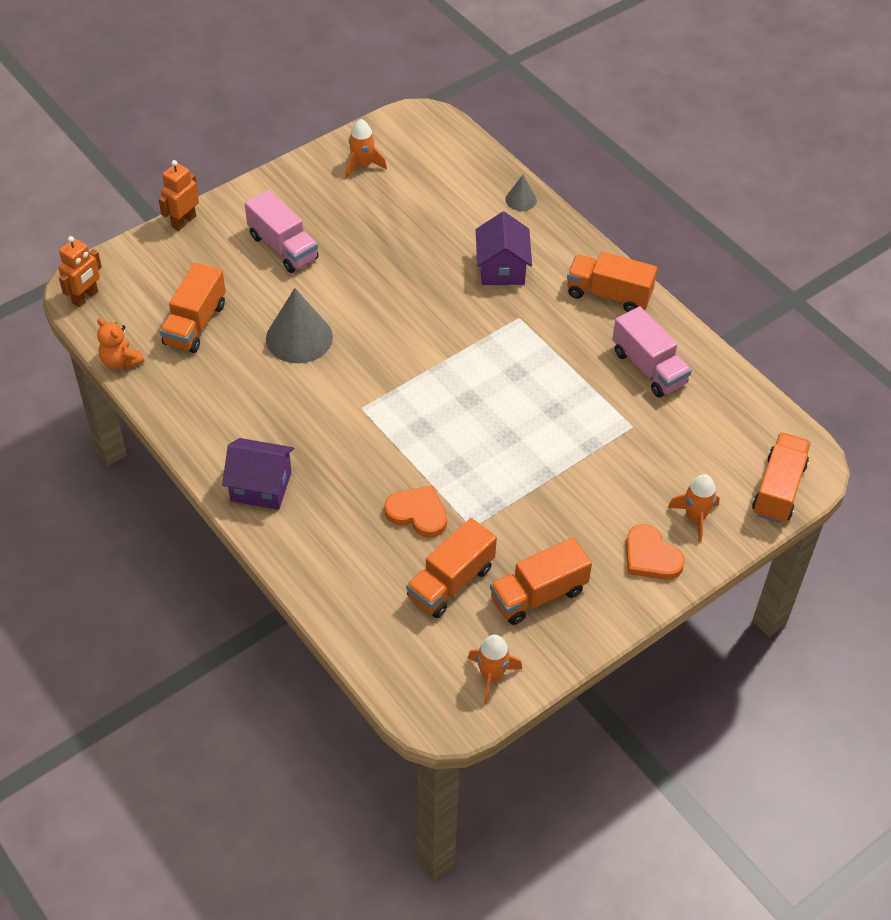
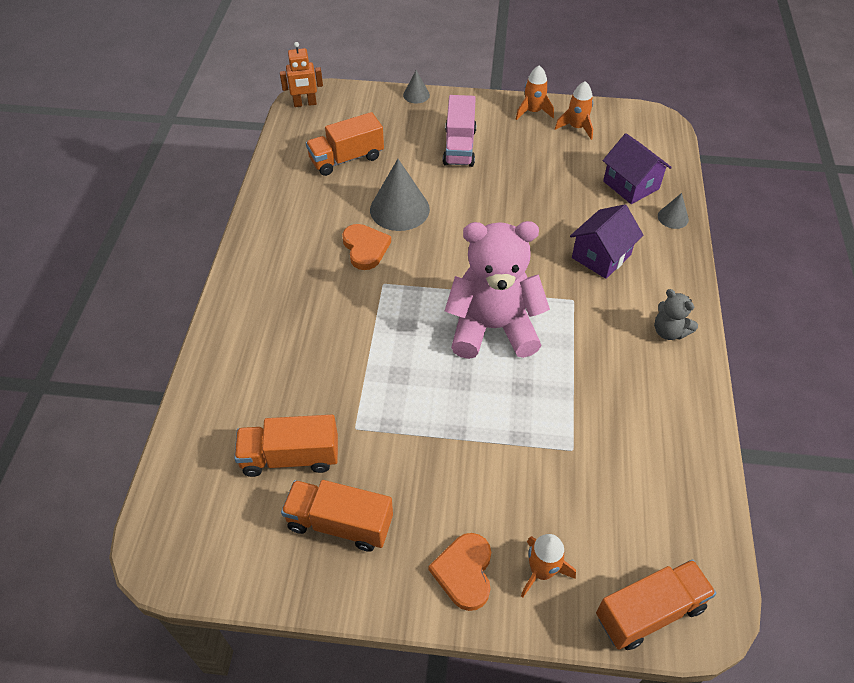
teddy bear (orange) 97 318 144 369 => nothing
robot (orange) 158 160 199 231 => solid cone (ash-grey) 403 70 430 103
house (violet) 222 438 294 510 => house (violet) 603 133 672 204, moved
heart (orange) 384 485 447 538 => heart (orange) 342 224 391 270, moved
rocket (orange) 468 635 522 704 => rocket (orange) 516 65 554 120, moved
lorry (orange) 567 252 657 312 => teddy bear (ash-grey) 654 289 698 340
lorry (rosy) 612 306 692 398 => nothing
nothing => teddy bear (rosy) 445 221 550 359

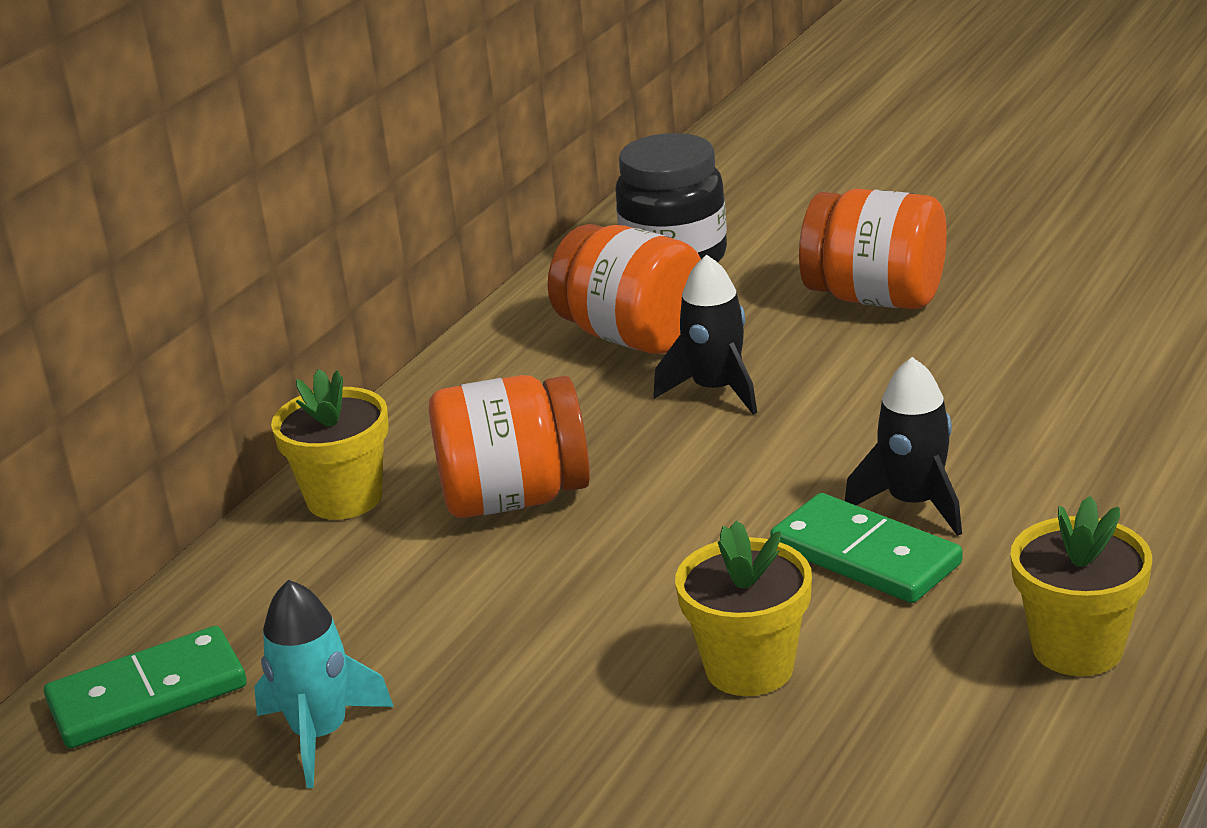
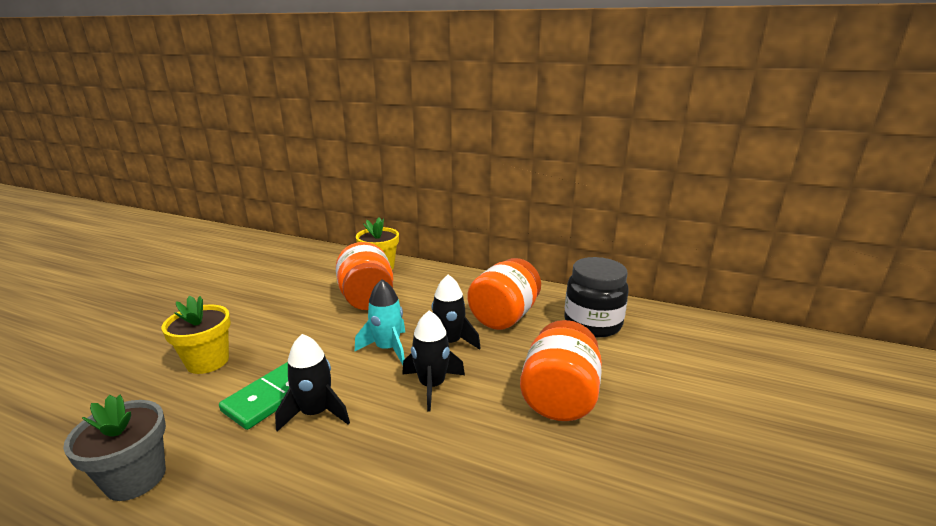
domino piece (emerald) 44 626 247 749 => nothing
rocket (aqua) 254 580 394 788 => rocket (aqua) 355 279 405 365, moved
potted plant (golden) 1010 496 1152 676 => potted plant (ash-grey) 63 395 166 501
nothing => rocket (jet-black) 402 311 465 412

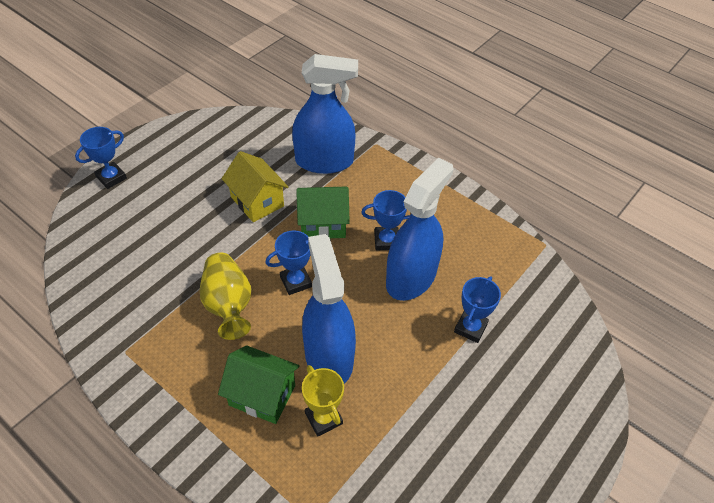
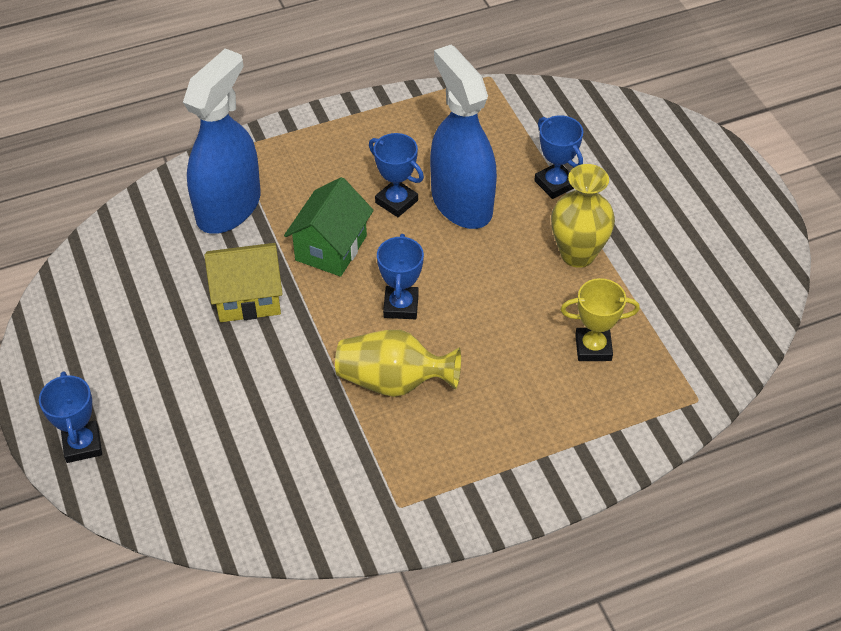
house (emerald) 218 345 300 424 => nothing
spray cleaner (blue) 302 234 356 384 => nothing
award cup (blue) 361 190 410 250 => award cup (blue) 369 133 424 217, 75 degrees counterclockwise
nothing => flower vase (golden) 551 164 615 268

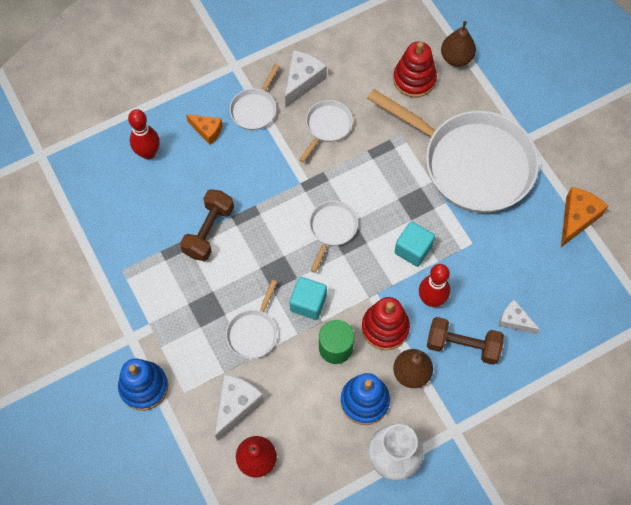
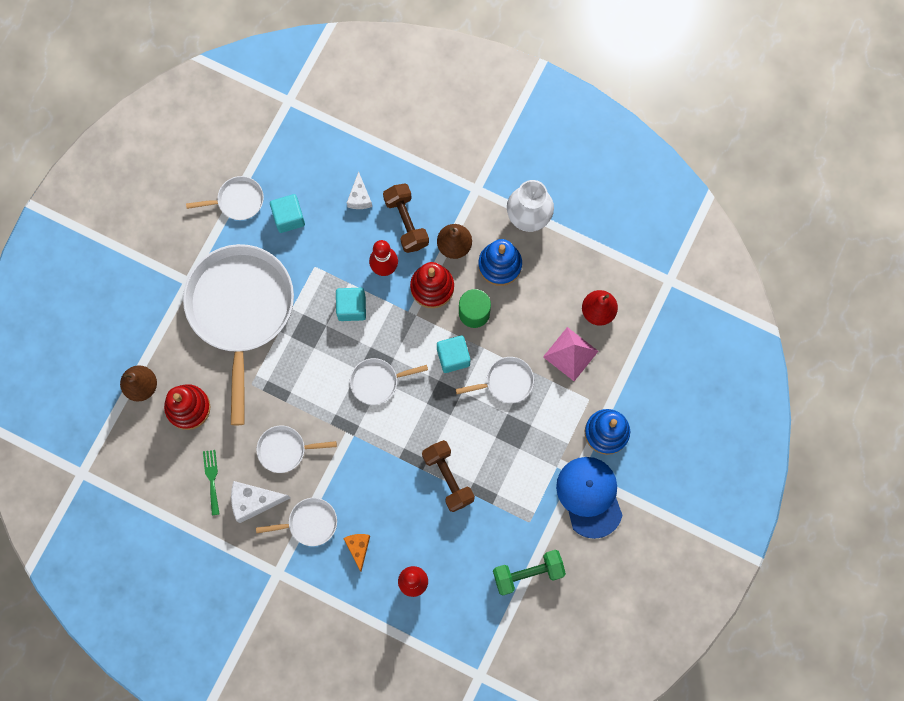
free weight (russet) 180 189 234 261 => free weight (russet) 422 440 475 512, 75 degrees clockwise
piece of cheese (snow-white) 215 375 264 441 => pyramid (rosy) 543 327 598 381
piece of cheese (orange) 561 187 608 247 => pan (snow-white) 186 176 264 220
nothing => fork (emerald) 203 450 219 515
nothing => block (aqua) 270 194 305 233
nothing => free weight (emerald) 493 550 566 595
nothing => peaked cap (blue) 556 457 623 539

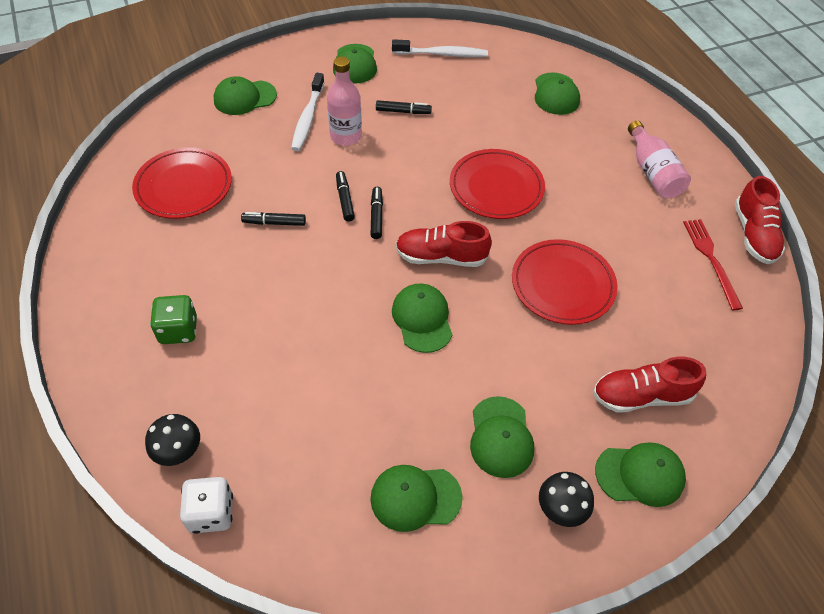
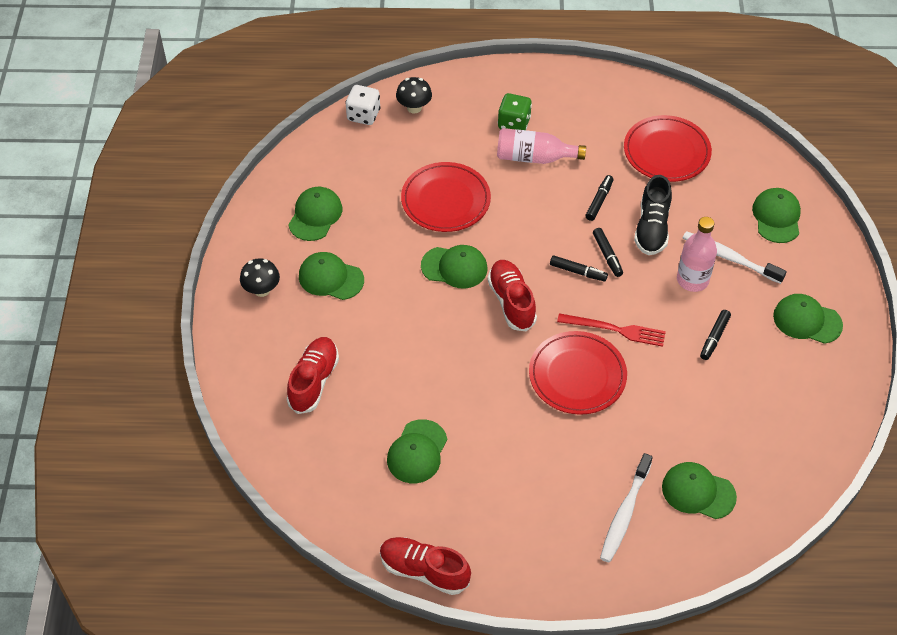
marker (jet-black) 336 171 355 222 => marker (jet-black) 593 228 623 277, 60 degrees clockwise
tooth brush (snow-white) 392 39 488 57 => tooth brush (snow-white) 600 453 653 562, moved
lace-up shoe (scarlet) 396 221 492 267 => lace-up shoe (scarlet) 488 260 537 331, 45 degrees counterclockwise
flat dish (scarlet) 512 239 618 325 => flat dish (scarlet) 401 162 491 232, moved
peaked cap (emerald) 595 442 686 507 => peaked cap (emerald) 387 419 447 483, moved
flask (rosy) 628 121 691 198 => flask (rosy) 497 128 586 164, moved
fork (scarlet) 683 219 743 310 => fork (scarlet) 557 313 666 347, moved
nothing => lace-up shoe (jet-black) 634 175 672 255

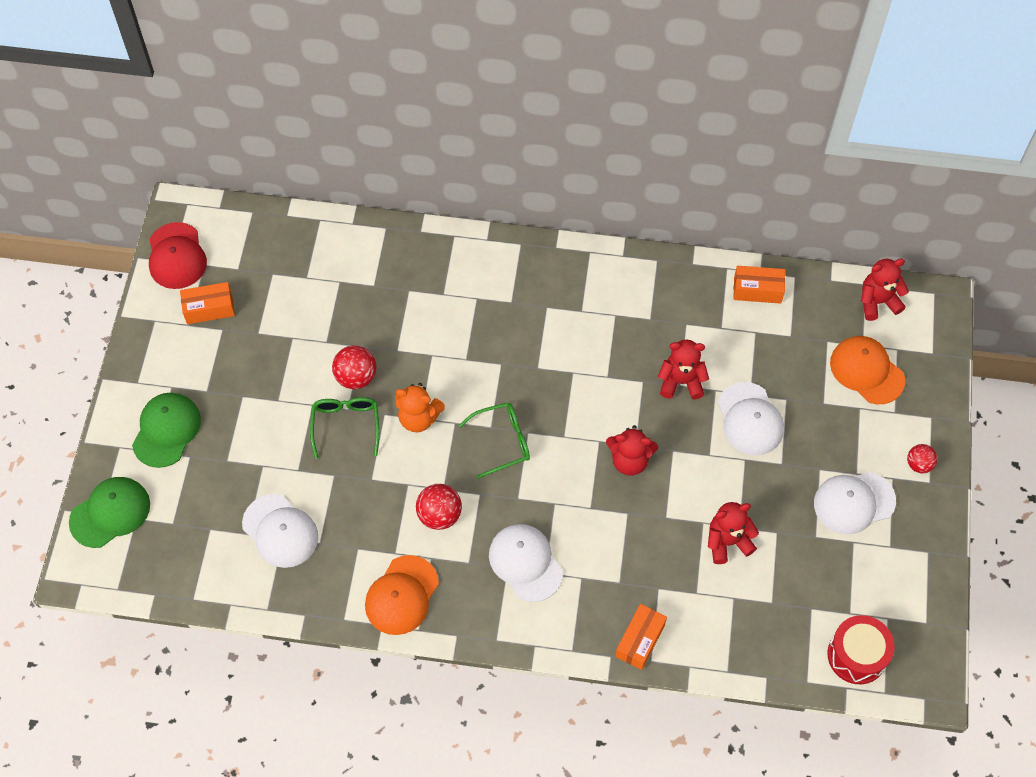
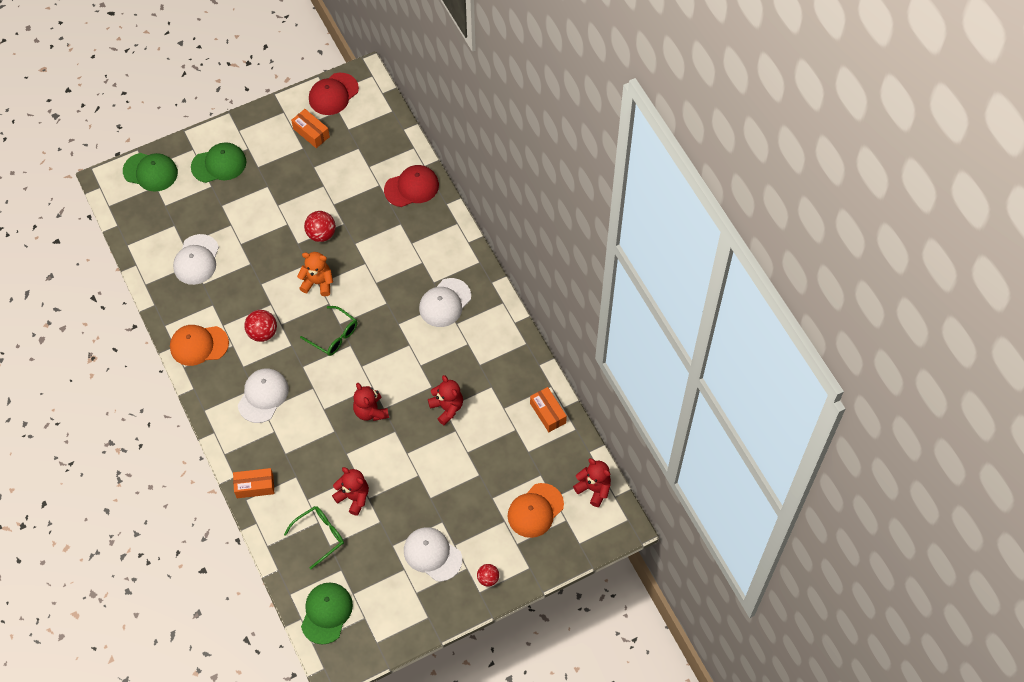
eyeglasses (emerald) 310 397 379 459 => eyeglasses (emerald) 284 506 344 569, moved
teddy bear (orange) 395 383 445 432 => teddy bear (orange) 297 252 333 296, 120 degrees clockwise
peaked cap (snow-white) 718 382 784 456 => peaked cap (snow-white) 419 278 471 327, moved
toy drum (scarlet) 827 615 895 684 => peaked cap (emerald) 301 582 353 645
peaked cap (orange) 830 336 905 404 => peaked cap (orange) 508 483 564 538, 150 degrees counterclockwise
nothing => peaked cap (scarlet) 384 165 439 207

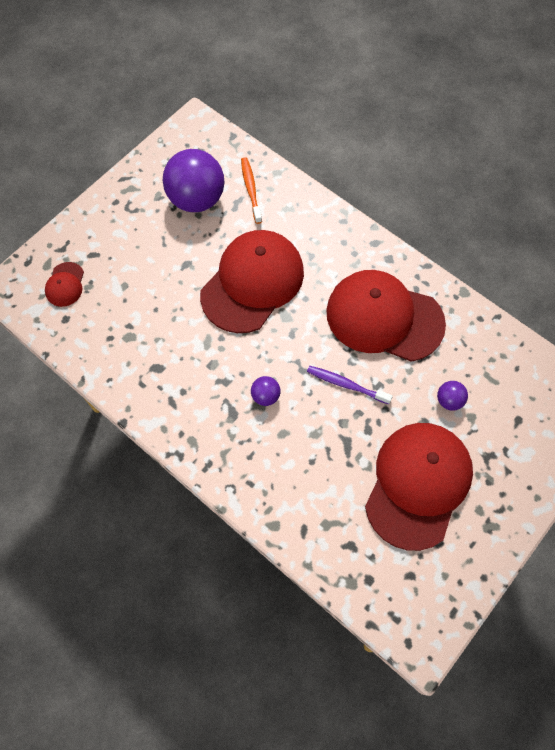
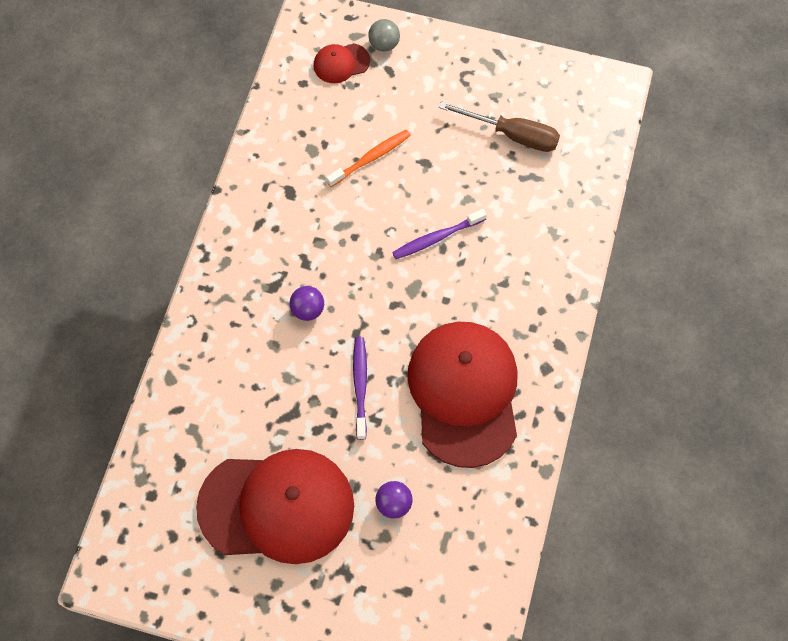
play ball (violet) 163 149 224 212 => screwdriver (russet) 439 101 560 152
peaked cap (scarlet) 200 230 304 333 => tooth brush (violet) 392 209 487 259
tooth brush (orange) 241 157 262 224 => tooth brush (orange) 326 130 411 187, moved
nothing => play ball (ash-grey) 368 19 400 52

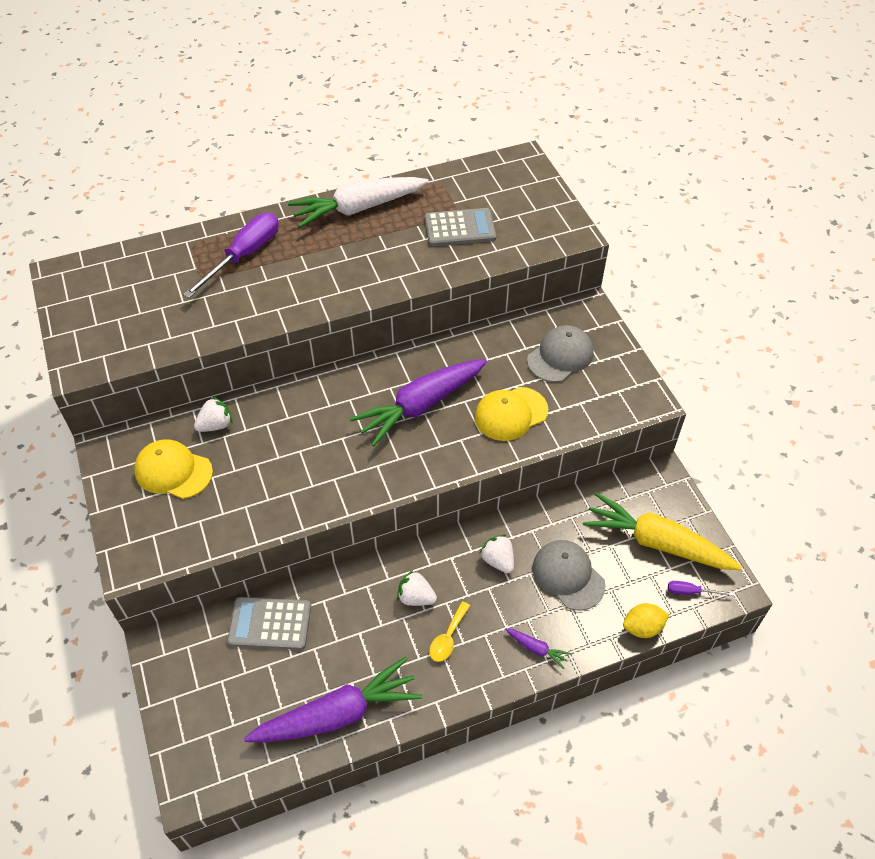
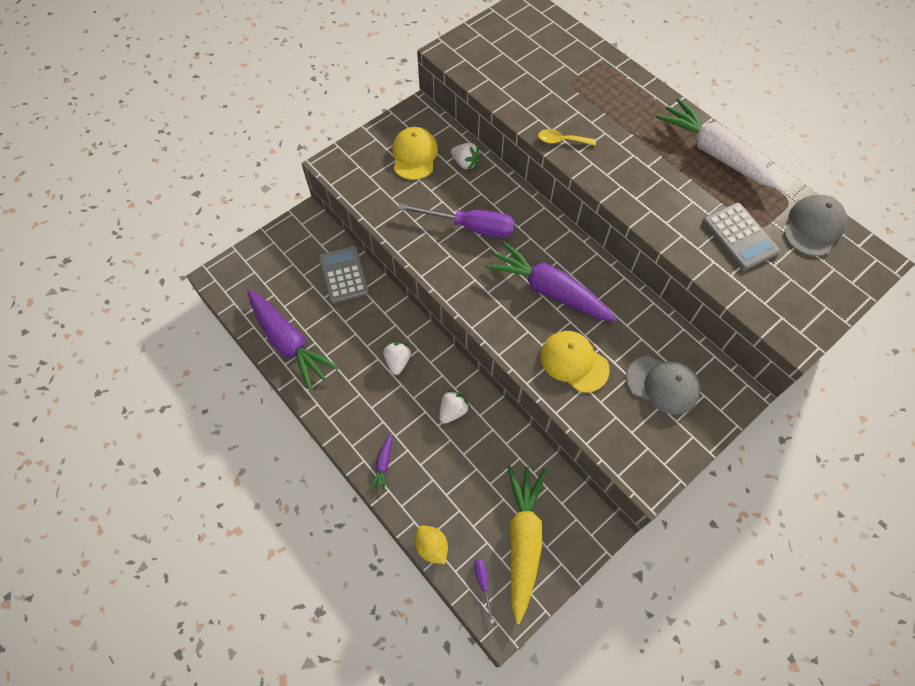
screwdriver (violet) 183 213 279 298 => screwdriver (violet) 398 203 515 238, moved
tablespoon (golden) 429 601 470 662 => tablespoon (golden) 538 129 596 145, moved
peaked cap (ash-grey) 533 540 606 610 => peaked cap (ash-grey) 784 195 847 256, moved

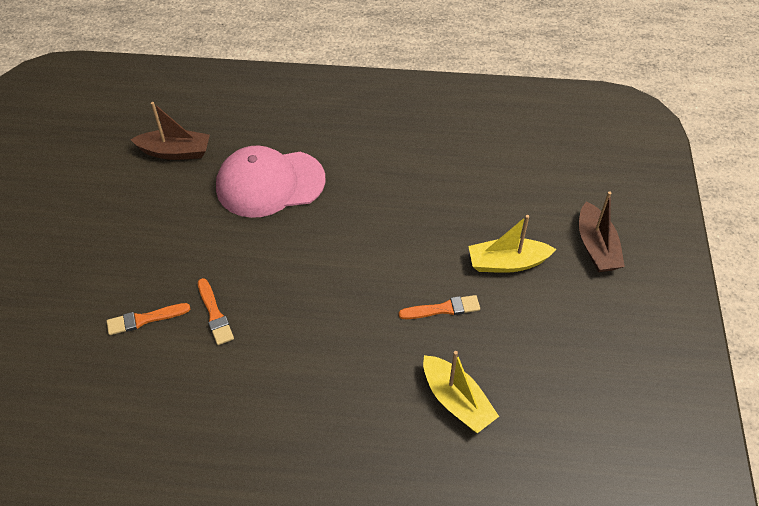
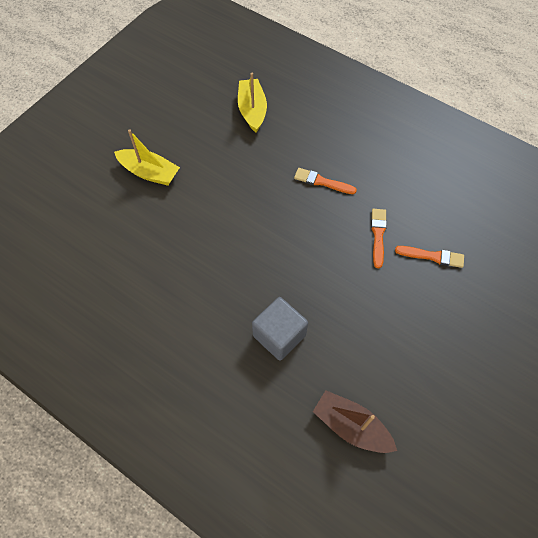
peaked cap (rosy) 216 146 326 218 => block (ash-grey) 252 297 308 360
paint brush (orange) 399 295 480 319 => paint brush (orange) 294 168 357 194, moved
sailboat (russet) 579 191 625 272 => nothing

